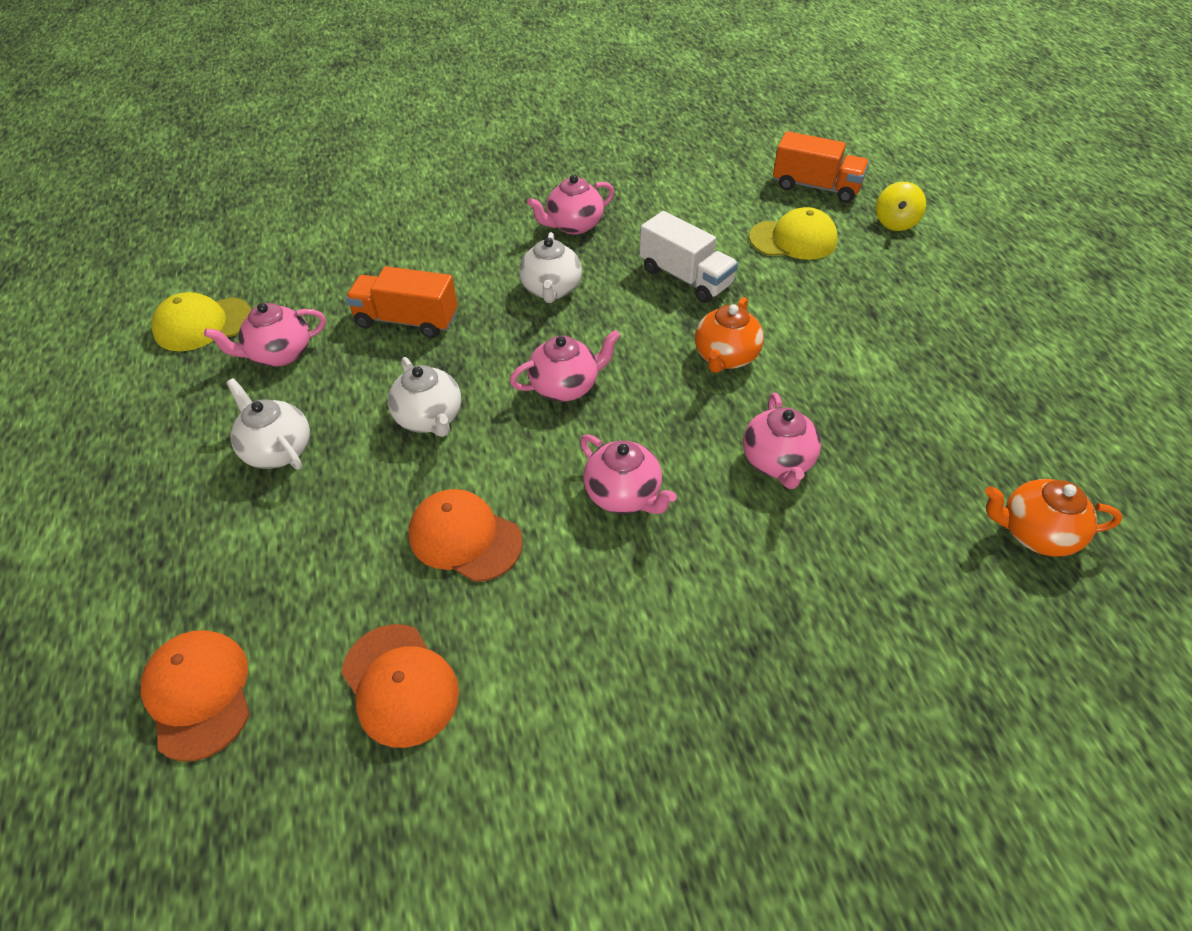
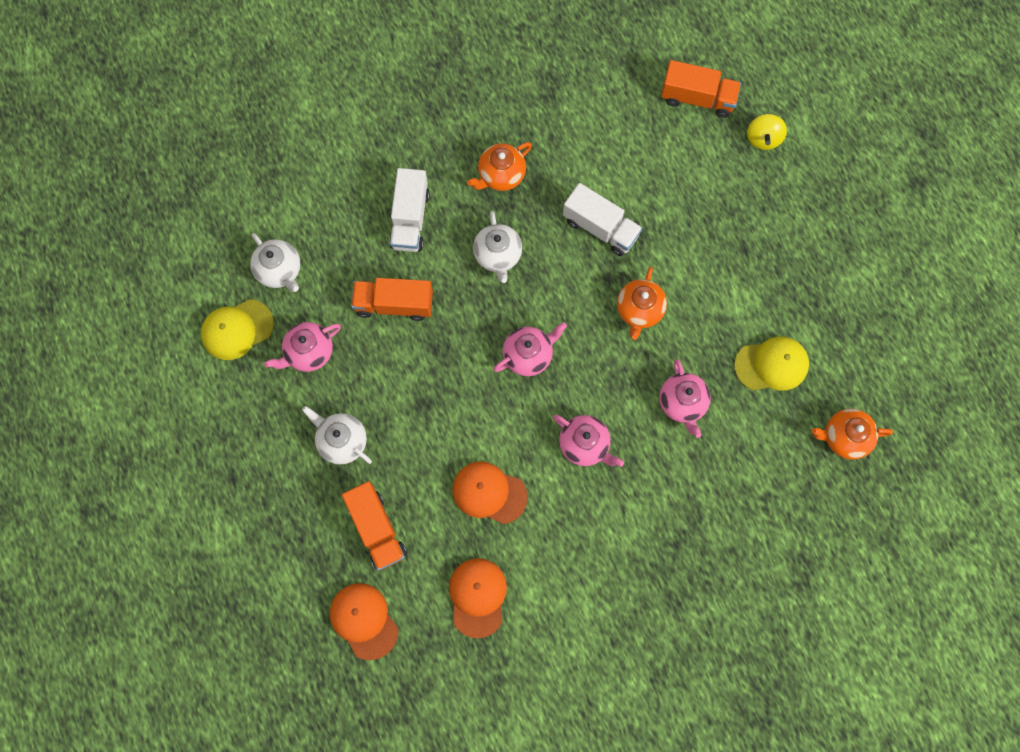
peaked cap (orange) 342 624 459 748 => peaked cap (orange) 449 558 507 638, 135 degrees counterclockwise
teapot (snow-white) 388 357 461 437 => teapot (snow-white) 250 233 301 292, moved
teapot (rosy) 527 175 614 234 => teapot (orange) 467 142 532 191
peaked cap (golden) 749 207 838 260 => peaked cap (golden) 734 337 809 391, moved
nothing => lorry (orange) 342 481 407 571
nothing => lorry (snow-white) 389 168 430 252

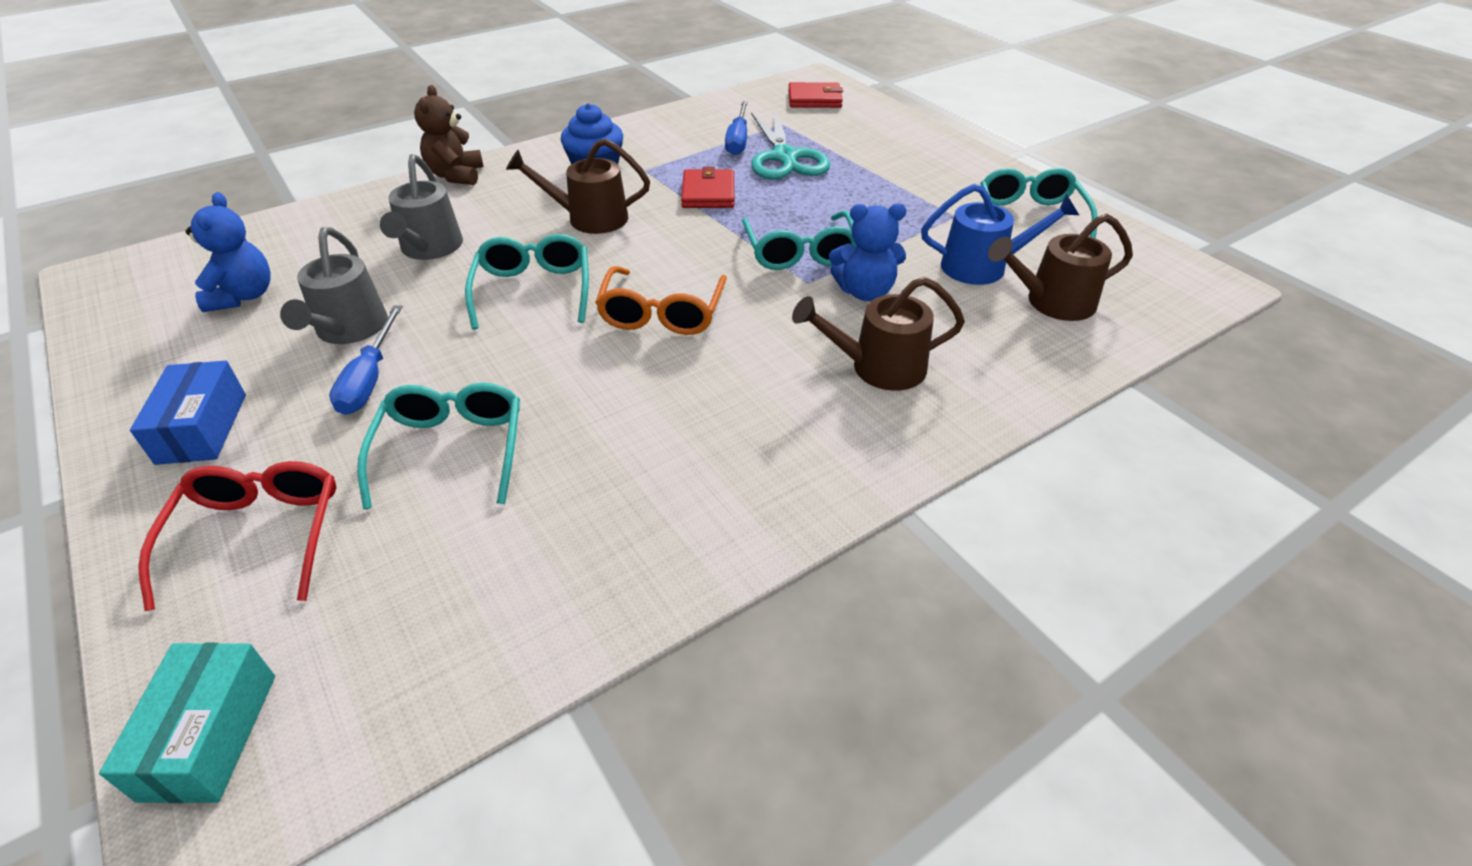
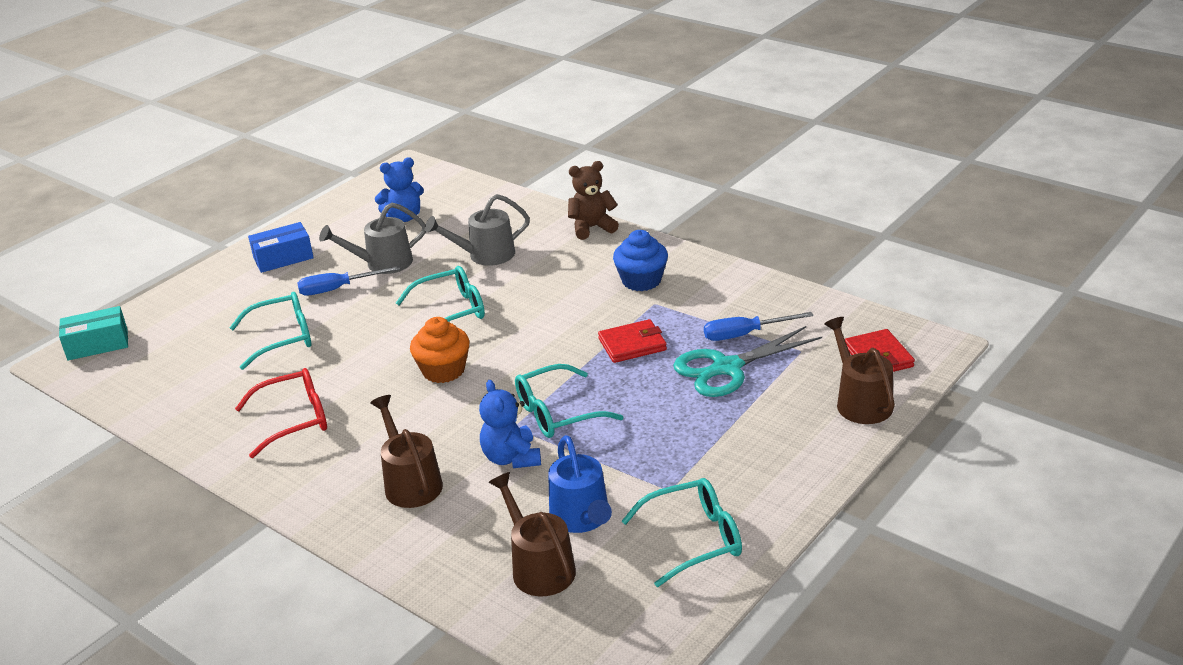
eyeglasses (scarlet) 138 461 336 611 => eyeglasses (scarlet) 235 368 327 458, moved
watering can (russet) 506 138 650 234 => watering can (russet) 824 317 895 424, moved
eyeglasses (orange) 595 266 727 335 => muffin (orange) 410 317 470 383

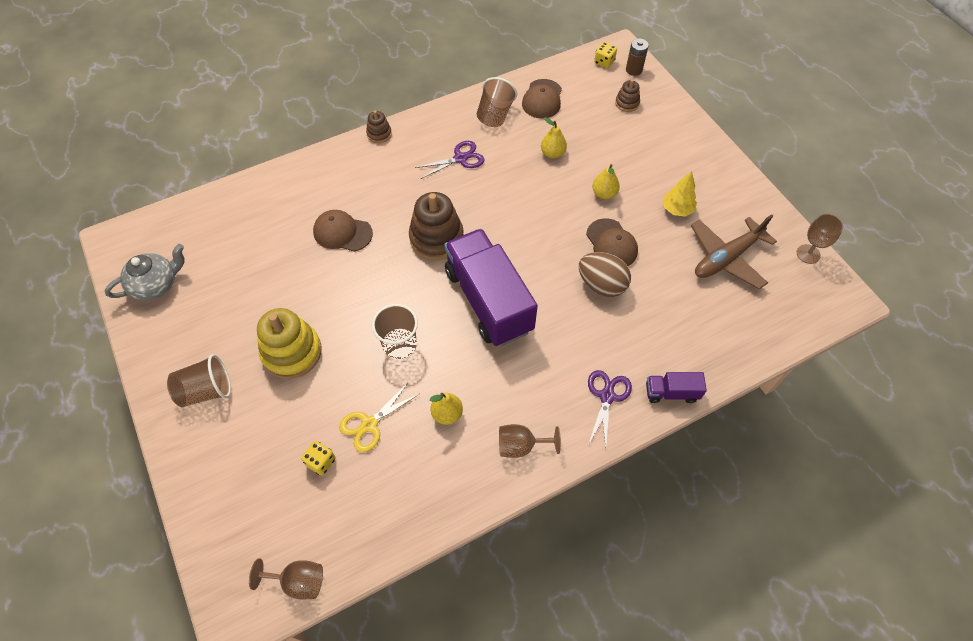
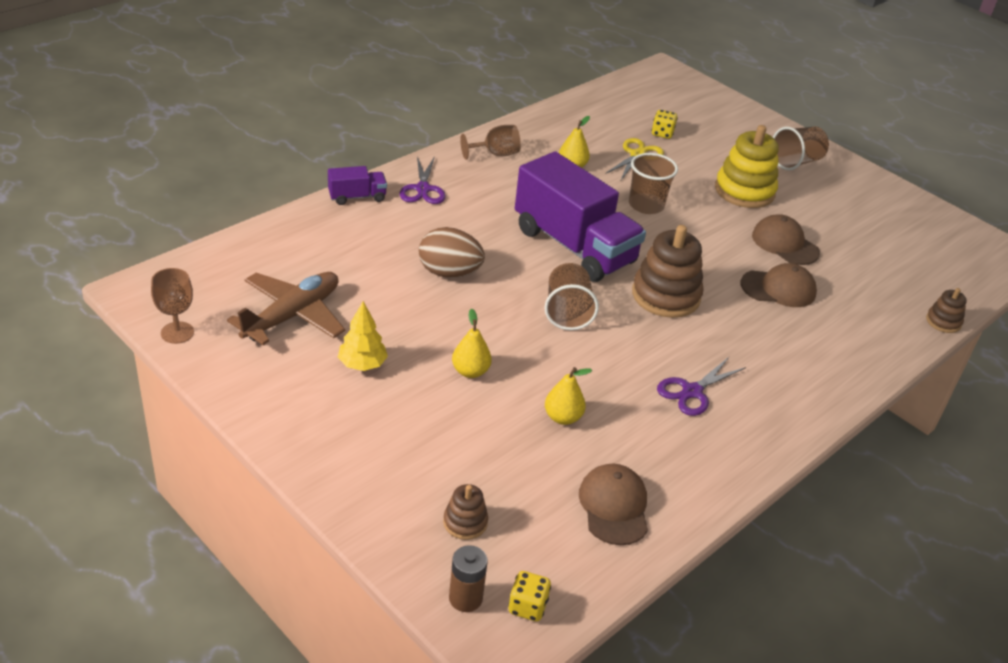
teapot (ash-grey) 105 244 185 301 => nothing
wine glass (russet) 249 558 323 599 => nothing
ring stacker (russet) 366 110 392 143 => ring stacker (russet) 926 288 967 333, moved
tumbler (russet) 477 77 517 127 => tumbler (russet) 544 263 599 330, moved
peaked cap (russet) 586 218 638 266 => peaked cap (russet) 752 214 820 265, moved

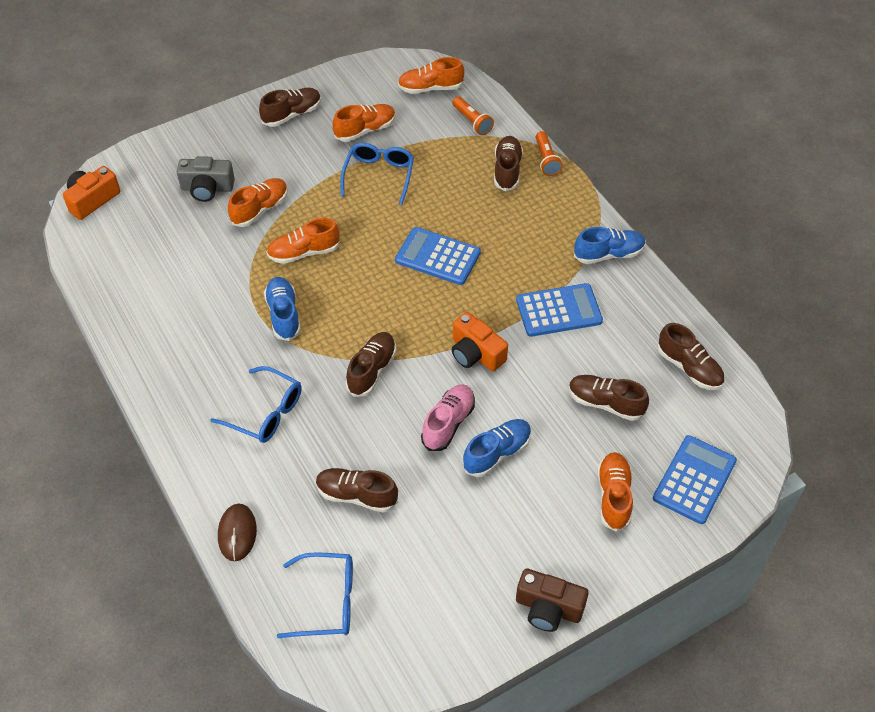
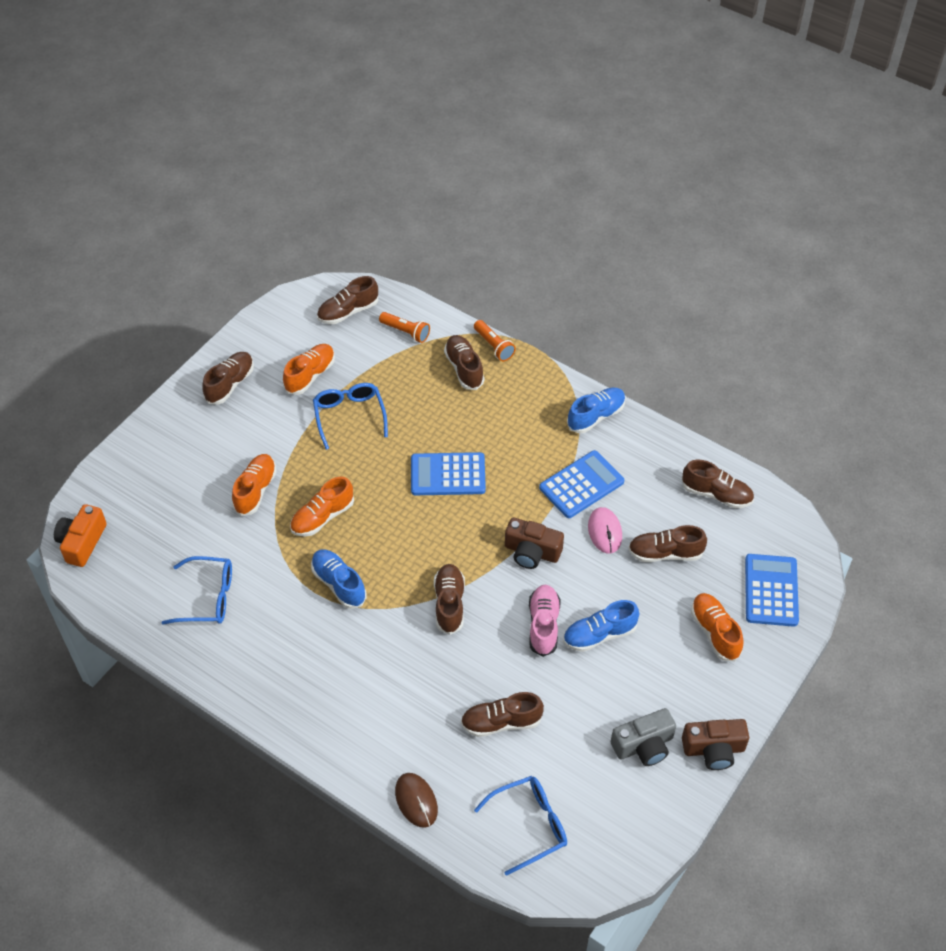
camera (ash-grey) 177 156 235 202 => camera (ash-grey) 611 708 676 766, moved
eyeglasses (blue) 211 366 302 443 => eyeglasses (blue) 162 556 232 625, moved
lace-up shoe (orange) 398 57 464 94 => lace-up shoe (russet) 317 276 378 324
camera (orange) 452 312 508 371 => camera (russet) 505 517 564 569
lace-up shoe (blue) 462 419 531 477 => lace-up shoe (blue) 563 600 639 652, 135 degrees counterclockwise
nothing => computer mouse (rosy) 588 507 622 554

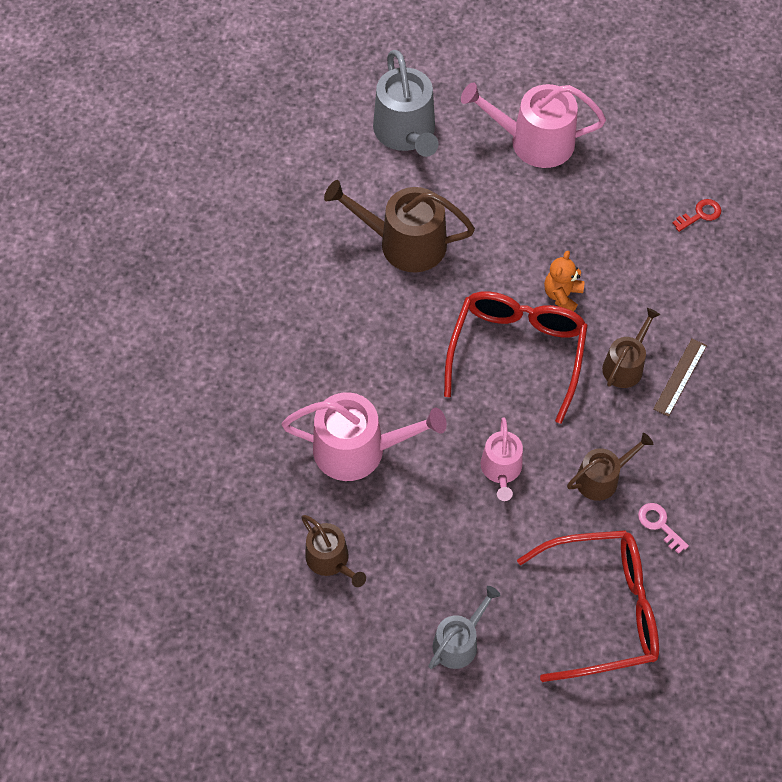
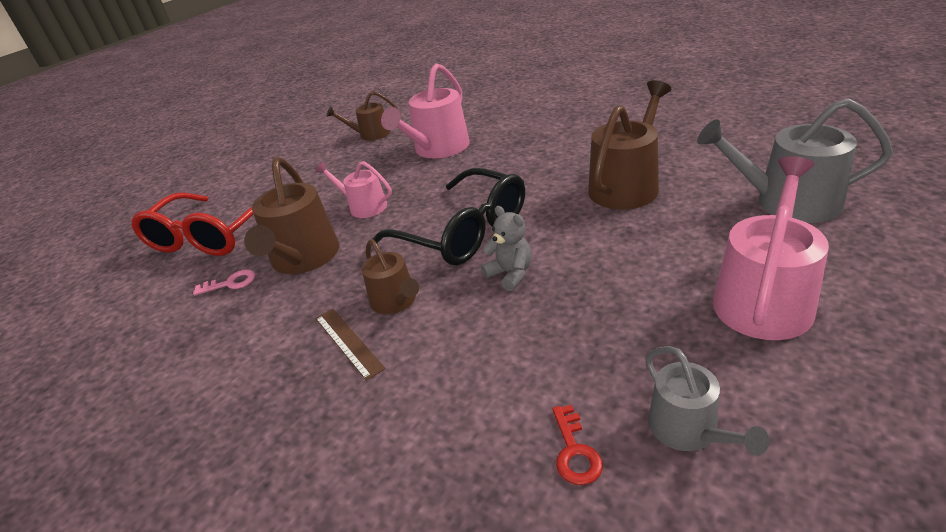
watering can (ash-grey) 428 586 501 669 => watering can (ash-grey) 645 346 769 456, moved
eyeglasses (scarlet) 444 291 588 424 => eyeglasses (jet-black) 372 168 525 265
teddy bear (orange) 544 251 585 312 => teddy bear (ash-grey) 481 206 532 291
watering can (russet) 567 433 653 501 => watering can (russet) 244 157 339 274, x1.69

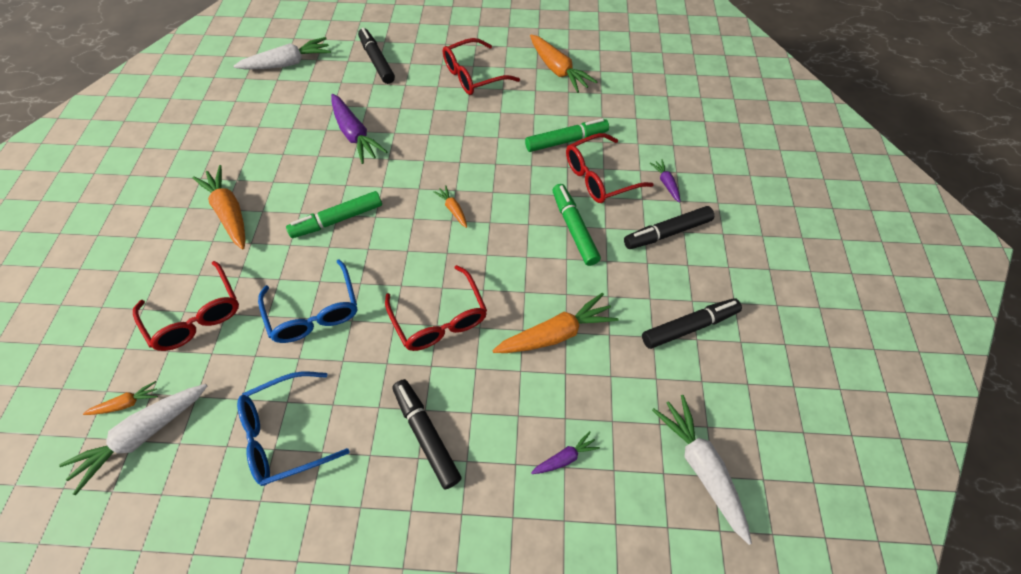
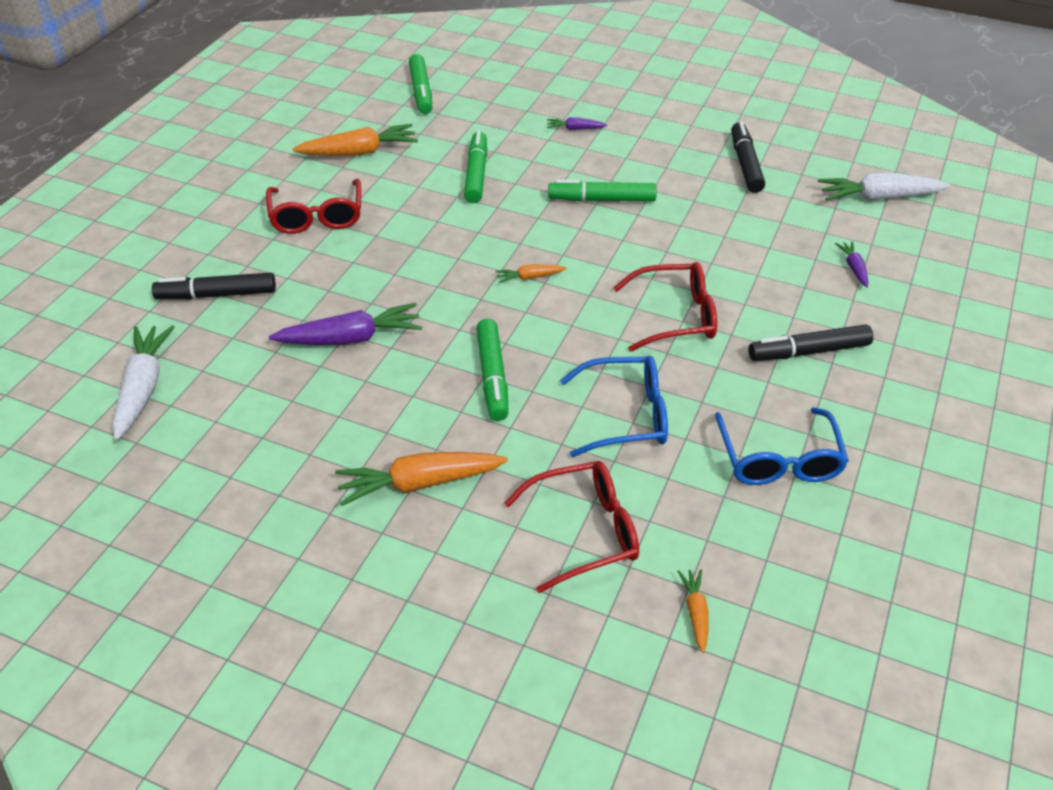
carrot (snow-white) 59 384 207 495 => nothing
carrot (orange) 492 293 619 353 => nothing
eyeglasses (scarlet) 566 133 654 203 => nothing
marker (jet-black) 624 206 714 249 => nothing
nothing => marker (emerald) 409 54 432 114

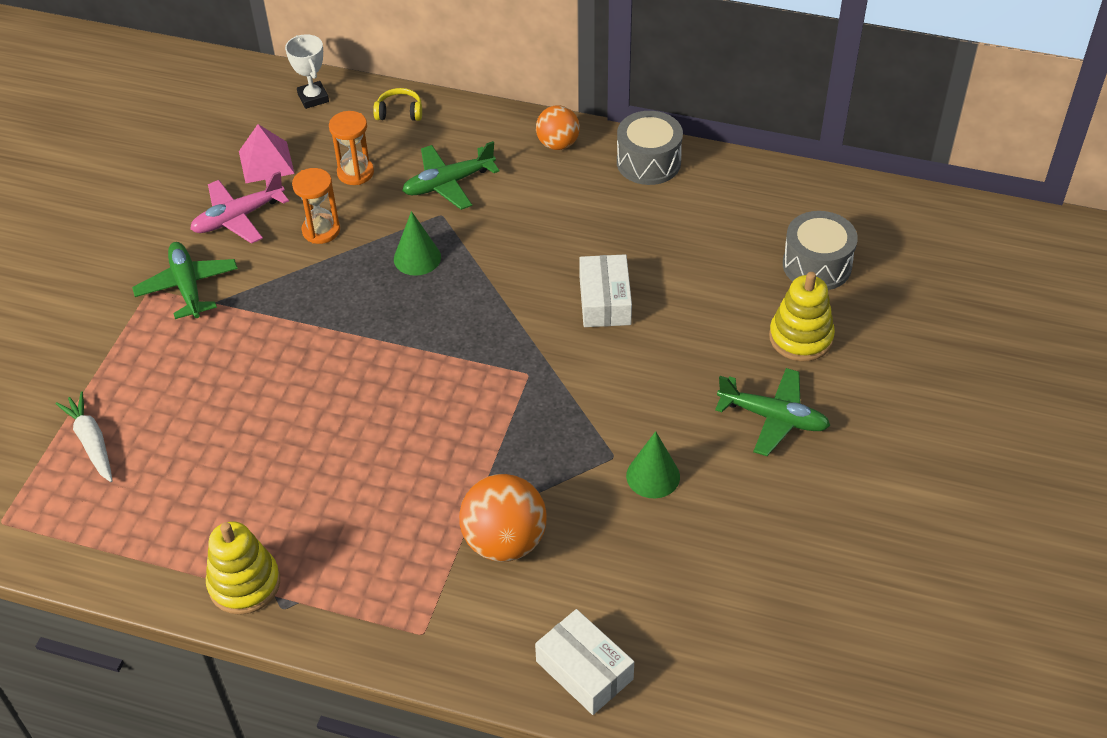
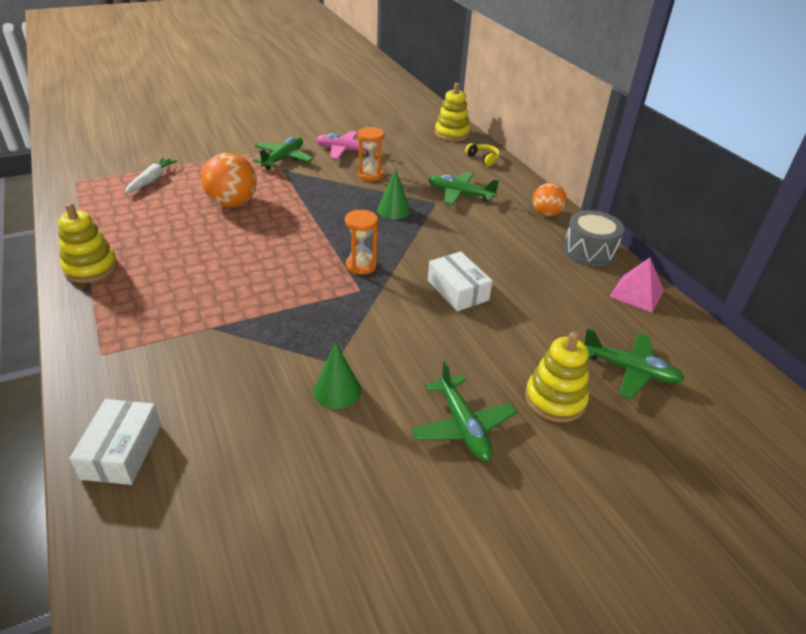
pyramid (rosy) 239 124 295 183 => pyramid (rosy) 609 258 664 313, moved
award cup (snow-white) 285 34 329 109 => ring stacker (golden) 435 83 470 141
hourglass (orange) 329 111 374 185 => hourglass (orange) 345 210 378 275, moved
play ball (orange) 459 474 546 562 => play ball (orange) 201 153 257 207, moved
package (snow-white) 579 254 632 327 => package (snow-white) 428 251 492 311, 75 degrees counterclockwise
toy drum (ash-grey) 783 211 858 290 => plane (emerald) 584 329 684 399

